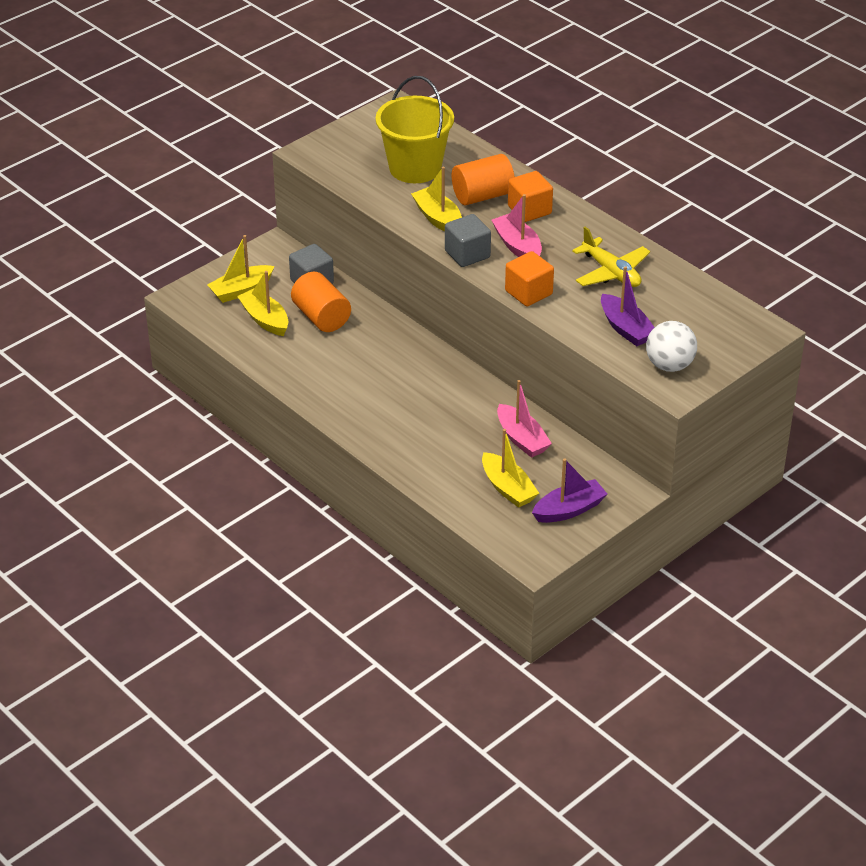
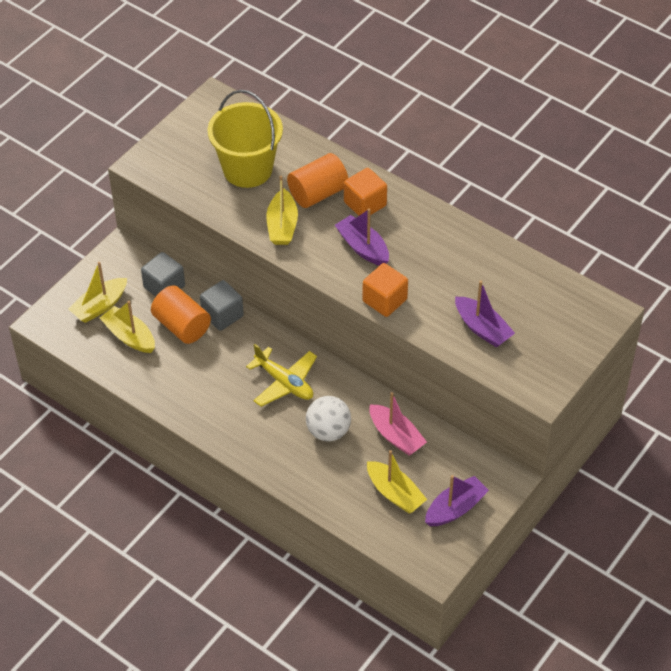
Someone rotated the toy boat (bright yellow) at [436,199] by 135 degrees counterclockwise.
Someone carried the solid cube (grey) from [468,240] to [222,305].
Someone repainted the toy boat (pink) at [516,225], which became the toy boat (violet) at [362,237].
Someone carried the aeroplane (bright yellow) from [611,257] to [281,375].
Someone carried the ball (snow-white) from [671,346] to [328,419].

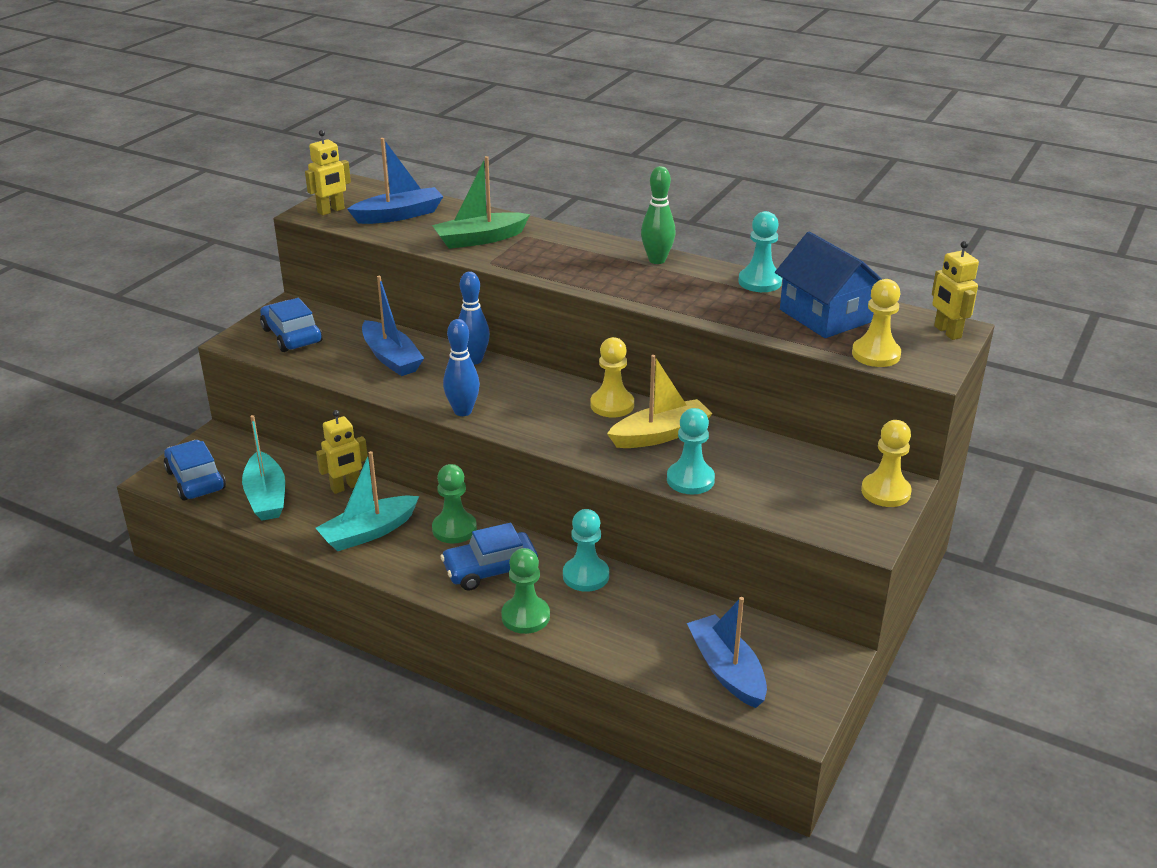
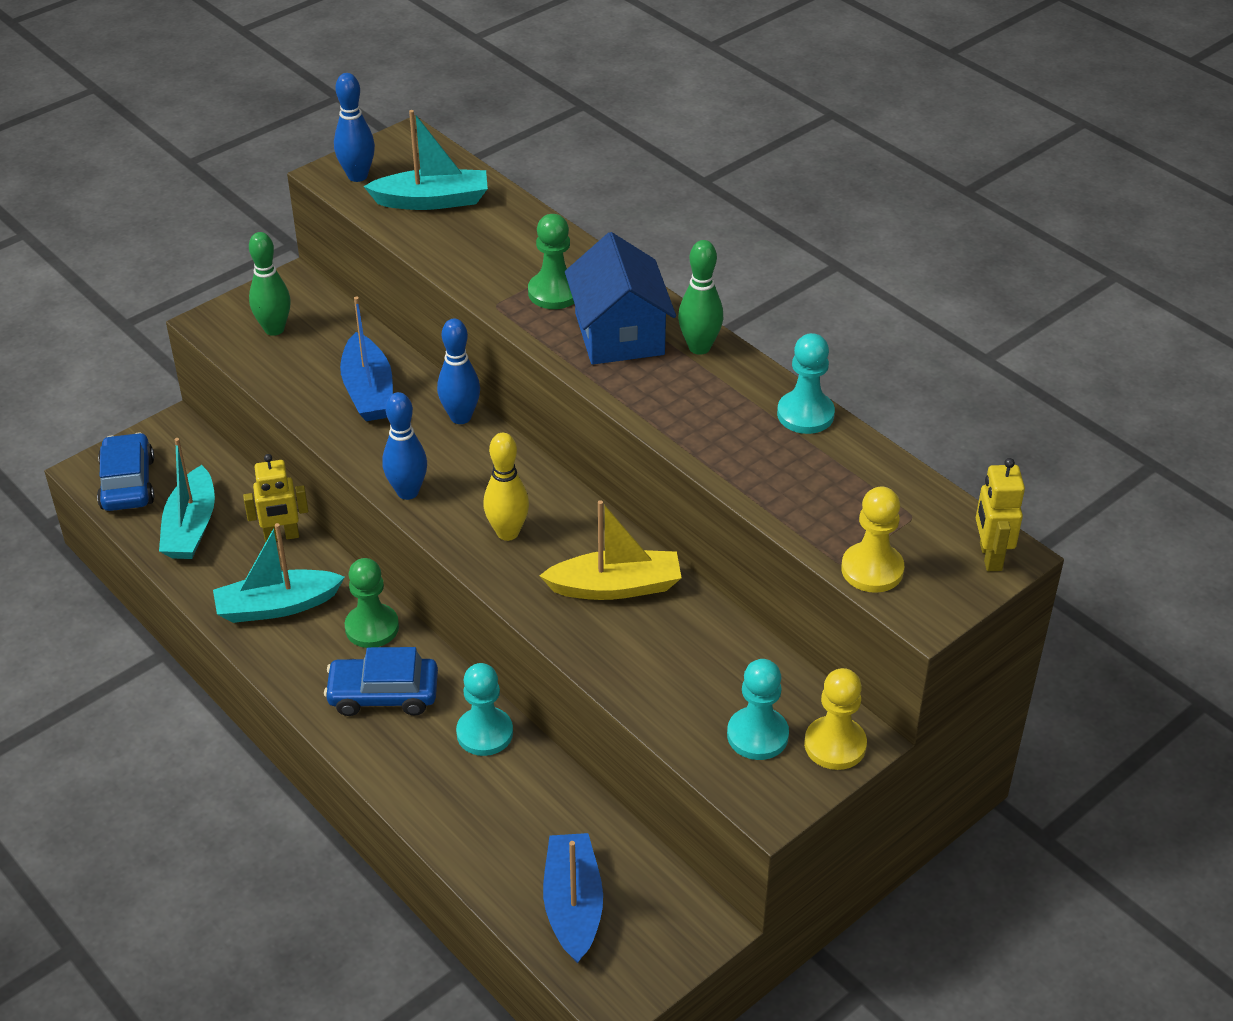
Someone swapped the toy car (blue) at [291,325] for the skittle (leaf-green) at [270,284].
Someone swapped the robot figure (bright yellow) at [328,173] for the skittle (blue) at [354,127].
Someone repainted the toy boat (blue) at [395,181], which became the toy boat (teal) at [425,160].
Someone took away the toy boat (leaf-green) at [481,202].
Someone carried the game pawn (leaf-green) from [525,591] to [551,261].
Someone took away the game pawn (bright yellow) at [612,377].
Someone carried the game pawn (teal) from [691,451] to [758,709].
Someone carried the cottage (blue) from [828,285] to [620,298].
Someone put down the skittle (bright yellow) at [506,487].

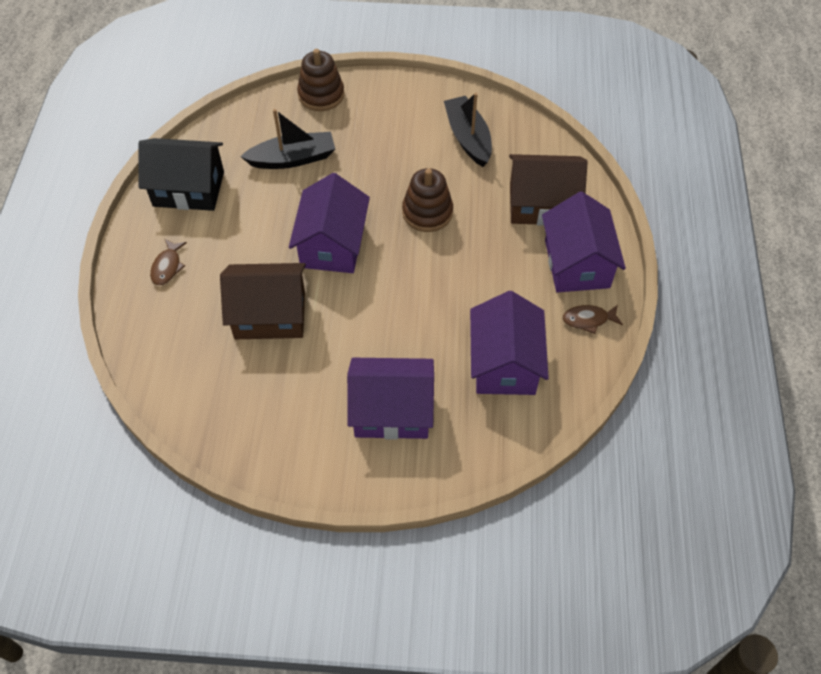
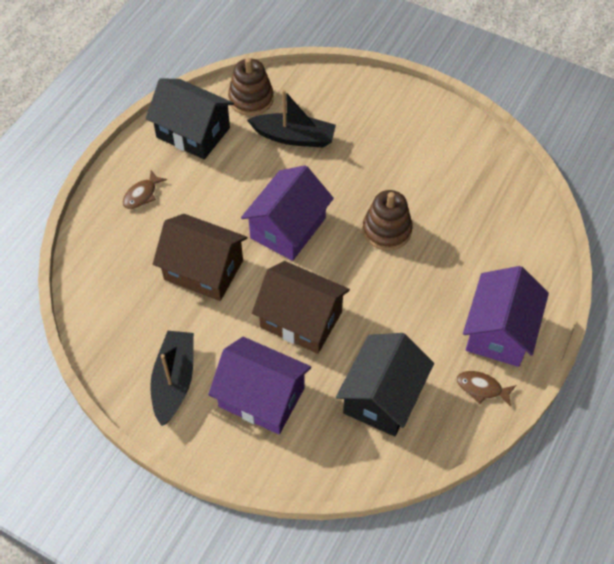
Someone carried the stacking toy (dark brown) from [320,80] to [251,87].
Someone carried the toy boat (jet-black) from [468,130] to [172,378].
Someone repainted the cottage (violet) at [509,343], which became the cottage (jet-black) at [385,385].
Someone carried the cottage (dark brown) from [548,190] to [301,307].

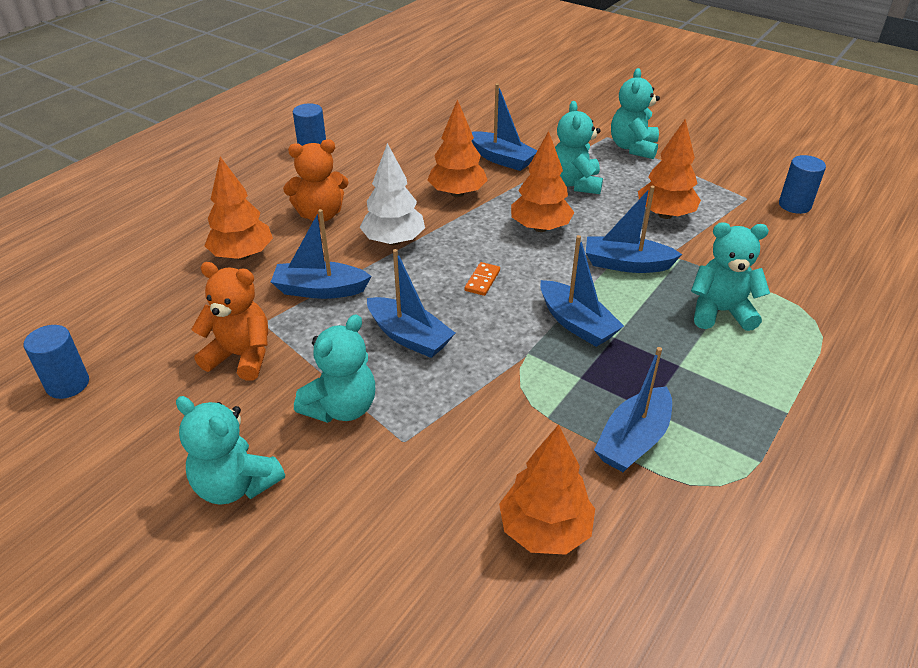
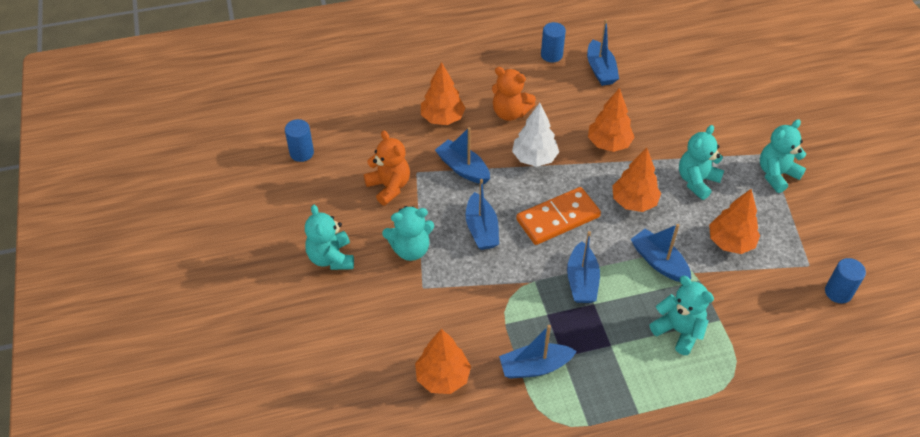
Someone scaled the domino (bright orange) at [482,279] by 2.40.
Someone carried the toy boat (blue) from [504,127] to [603,52].

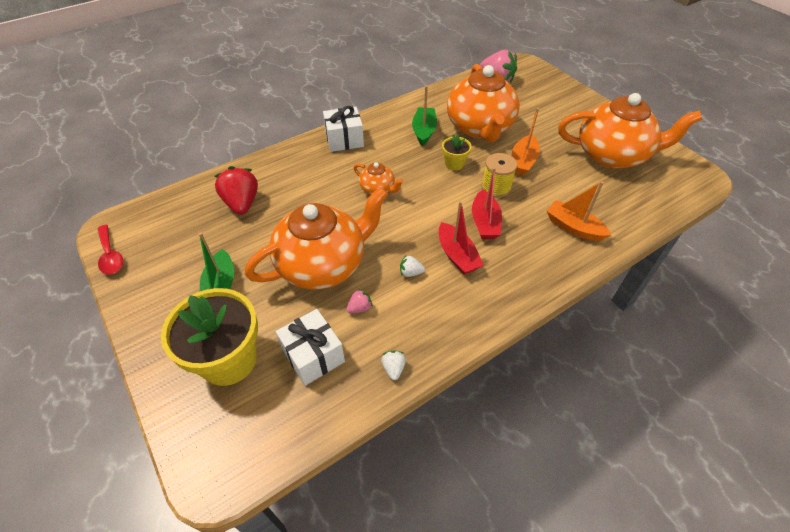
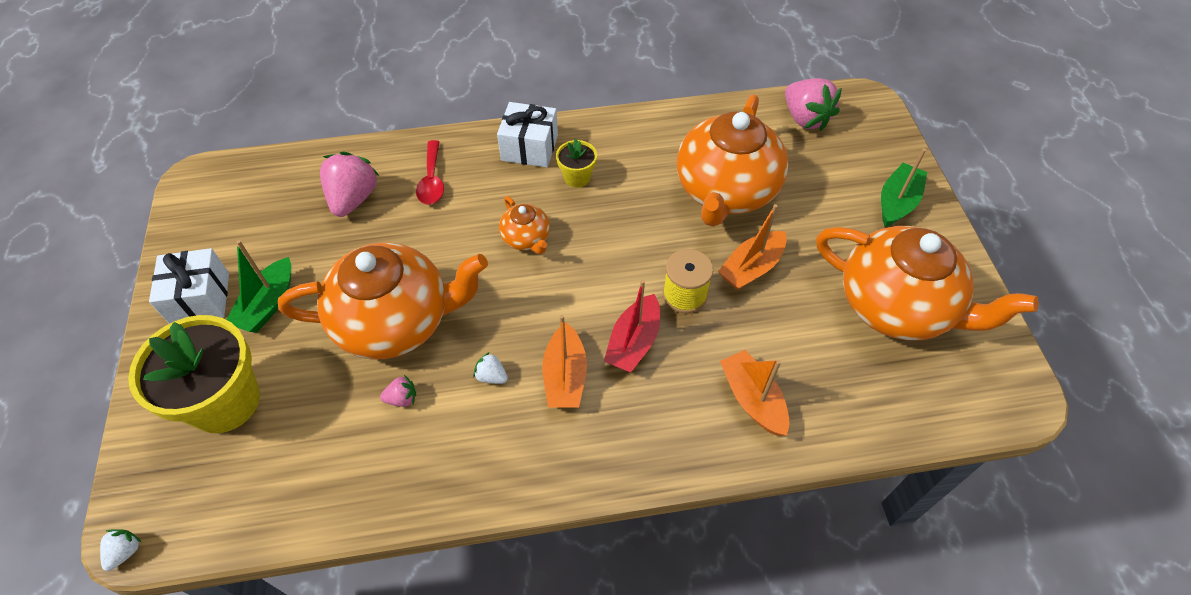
Someone carried the tablespoon (red) from [110,250] to [430,172].
Someone repainted the toy strawberry (red) at [236,190], which became the toy strawberry (pink) at [349,184].
Someone carried the present (snow-white) from [310,347] to [189,286].
Someone carried the toy strawberry (snow-white) from [393,365] to [120,550].
Someone carried the toy boat (leaf-green) from [424,115] to [904,187].
Someone repainted the toy boat (red) at [461,238], which became the toy boat (bright orange) at [564,361].
Someone carried the plant pot (bright yellow) from [457,152] to [576,163].

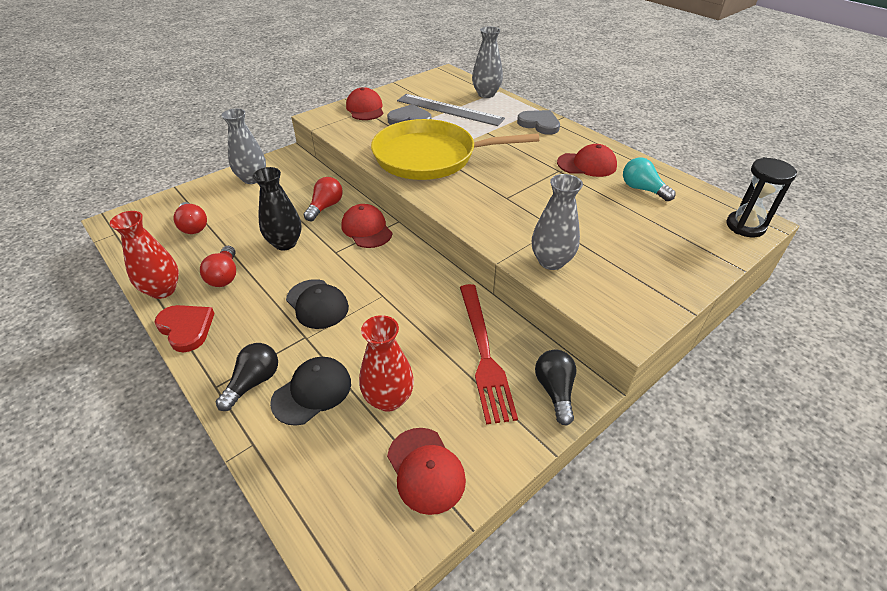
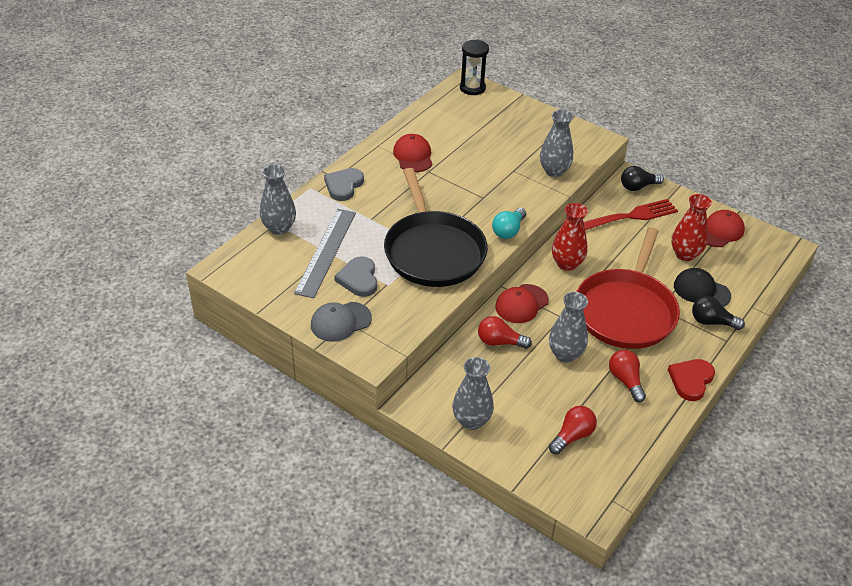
Someone carried the tall vase (red) from [144,255] to [570,237].
Someone rotated the bulb (red) at [218,266] by 90 degrees counterclockwise.
Someone repainted the tall vase (jet-black) at [277,208], which became the tall vase (grey) at [568,327].
Someone swapped the cap (jet-black) at [317,304] for the pan (red) at [628,288].
Someone repainted the cap (red) at [364,103], which became the cap (grey) at [341,322].
Someone repainted the pan (bright yellow) at [455,149], which became the pan (jet-black) at [436,227].
Someone carried the bulb (teal) from [649,179] to [509,223].

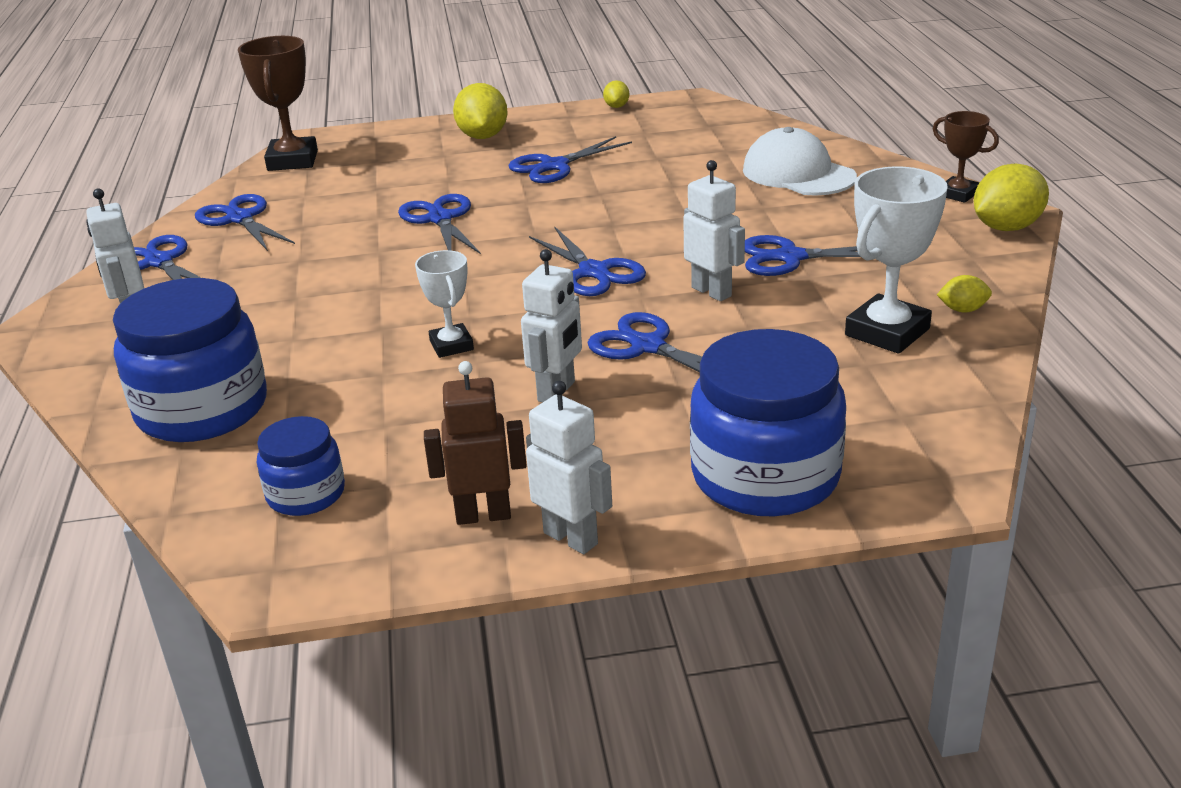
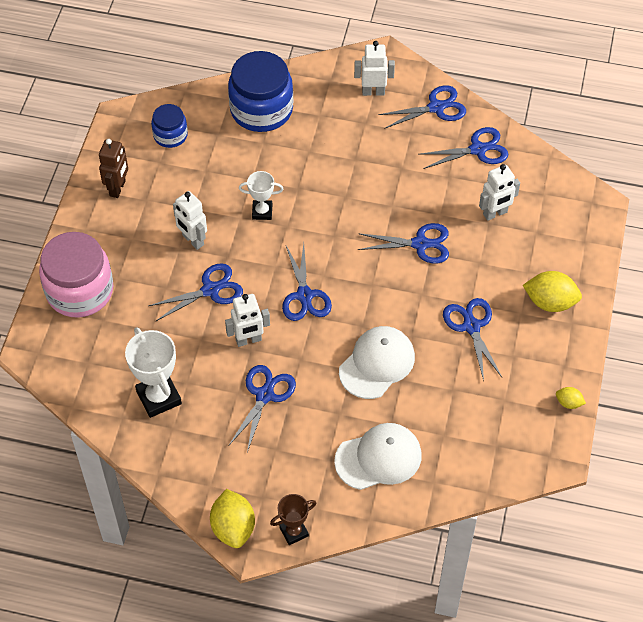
Someone took away the trophy (dark brown) at [278,103].
Someone carried the robot figure (snow-white) from [569,467] to [499,192].
Someone rotated the scissors (blue) at [587,261] by 90 degrees counterclockwise.
Someone repainted the jar (blue) at [768,422], which became the jar (pink) at [76,274].
Someone took away the lemon (bright yellow) at [964,294].
Someone put down the cap (snow-white) at [377,362].

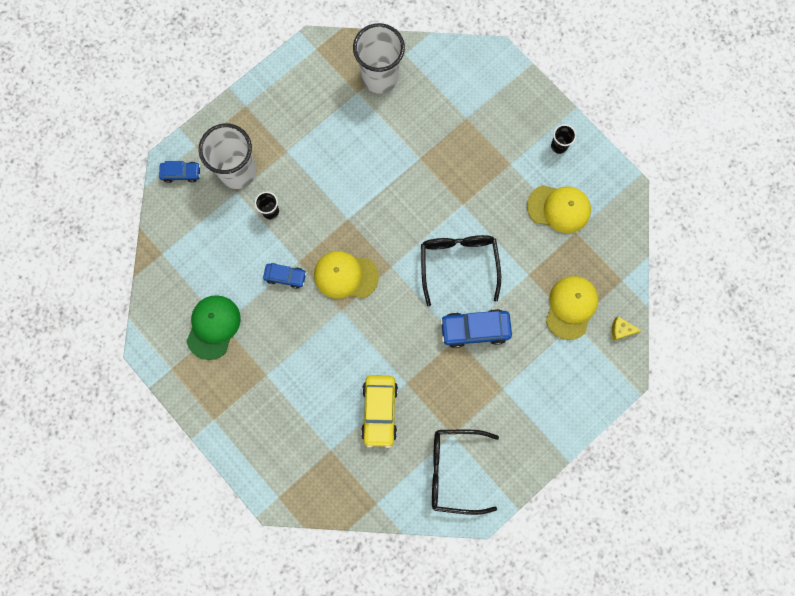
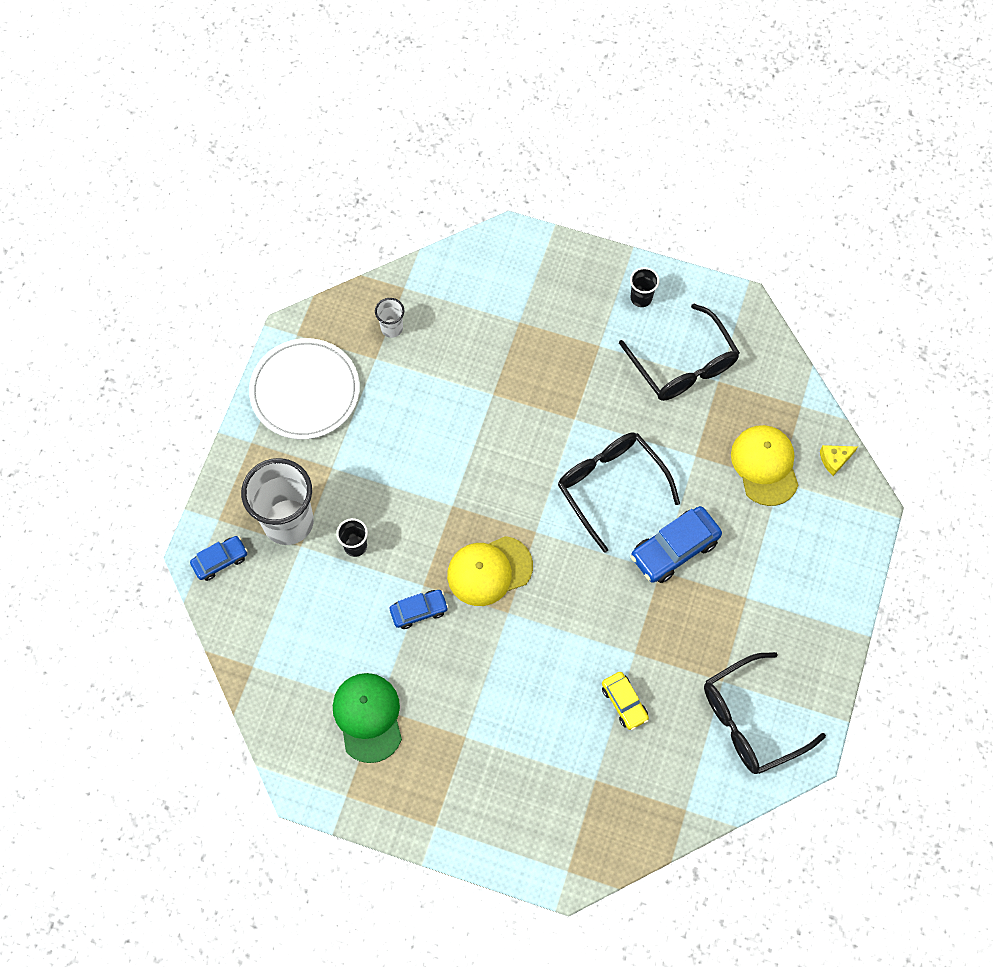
Someone scaled the beaker (snow-white) at [379,58] by 0.45.
Someone scaled the toy car (bright yellow) at [379,411] by 0.61.
Someone swapped the cap (bright yellow) at [559,209] for the eyeglasses (jet-black) at [679,352].
Someone put down the plate (snow-white) at [304,389].

